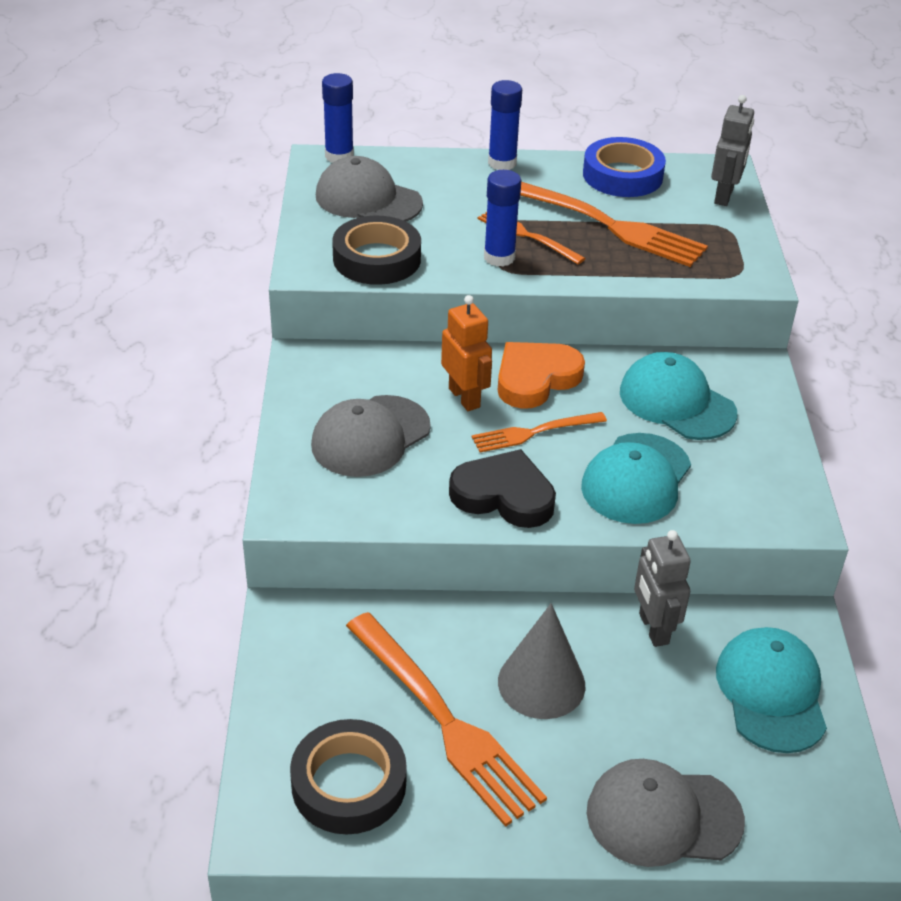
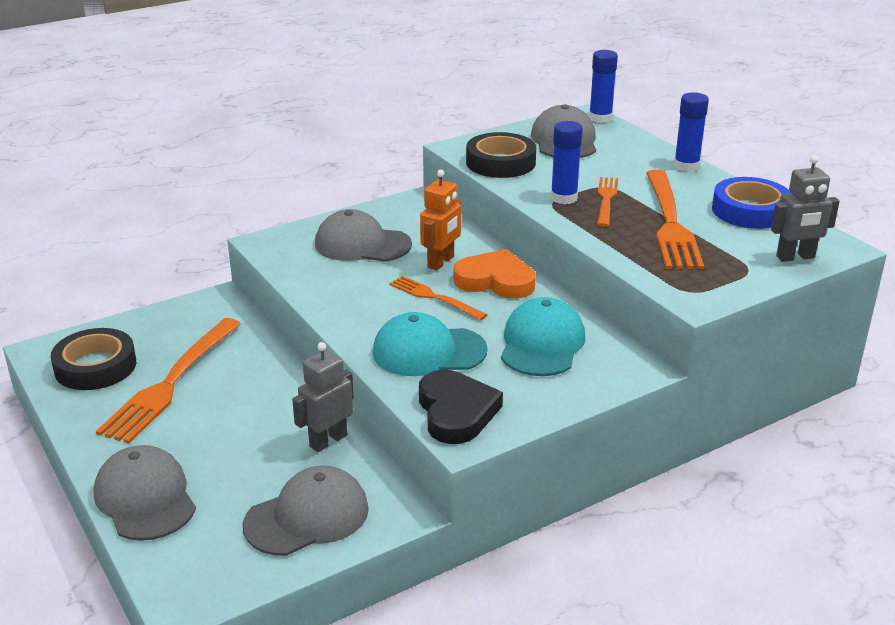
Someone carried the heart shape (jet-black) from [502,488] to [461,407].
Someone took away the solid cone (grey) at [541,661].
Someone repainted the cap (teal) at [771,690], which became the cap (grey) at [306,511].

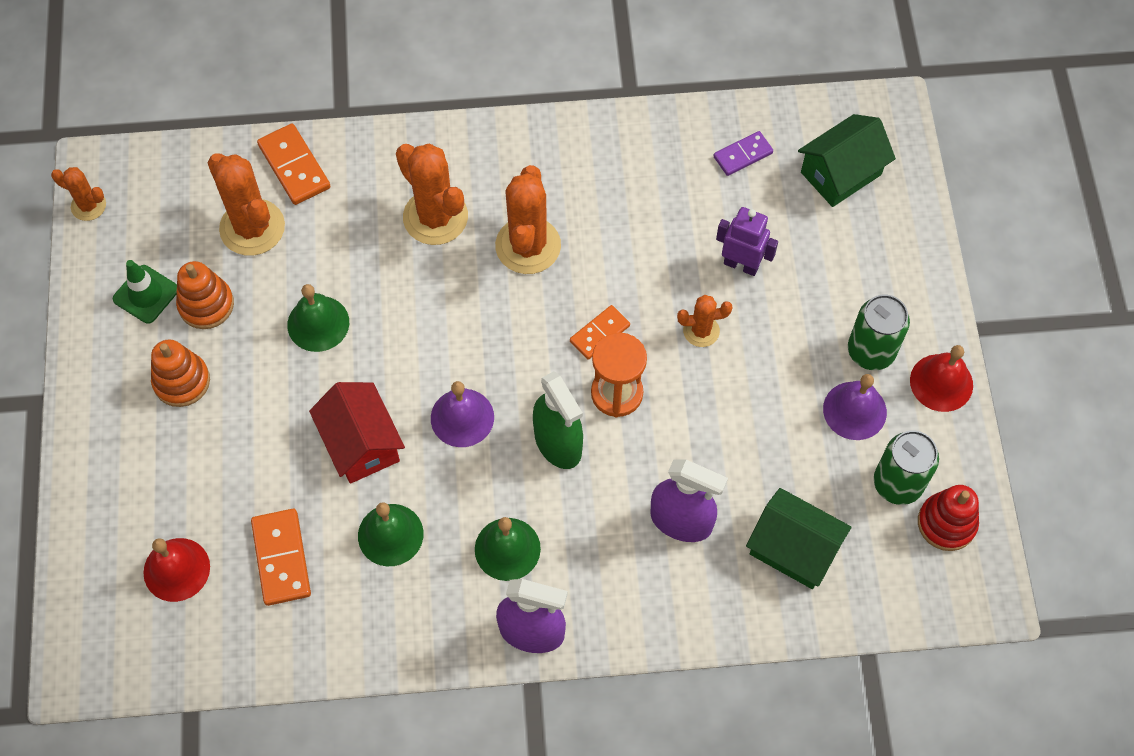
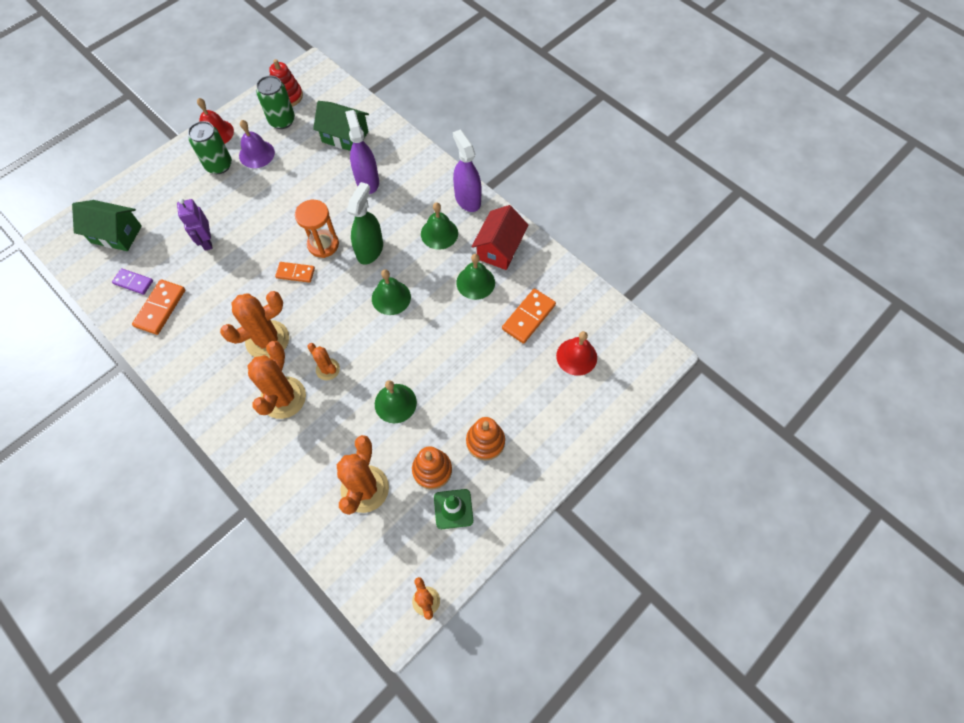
Someone carried the domino (bright orange) from [293,164] to [158,307].
Someone carried the cottage (red) from [357,433] to [500,237].
Someone repainted the bell (violet) at [462,414], which became the bell (leaf-green) at [391,292].
Someone carried the prickly plant (bright orange) from [705,321] to [323,361].
Someone rotated the cottage (leaf-green) at [798,538] by 60 degrees counterclockwise.

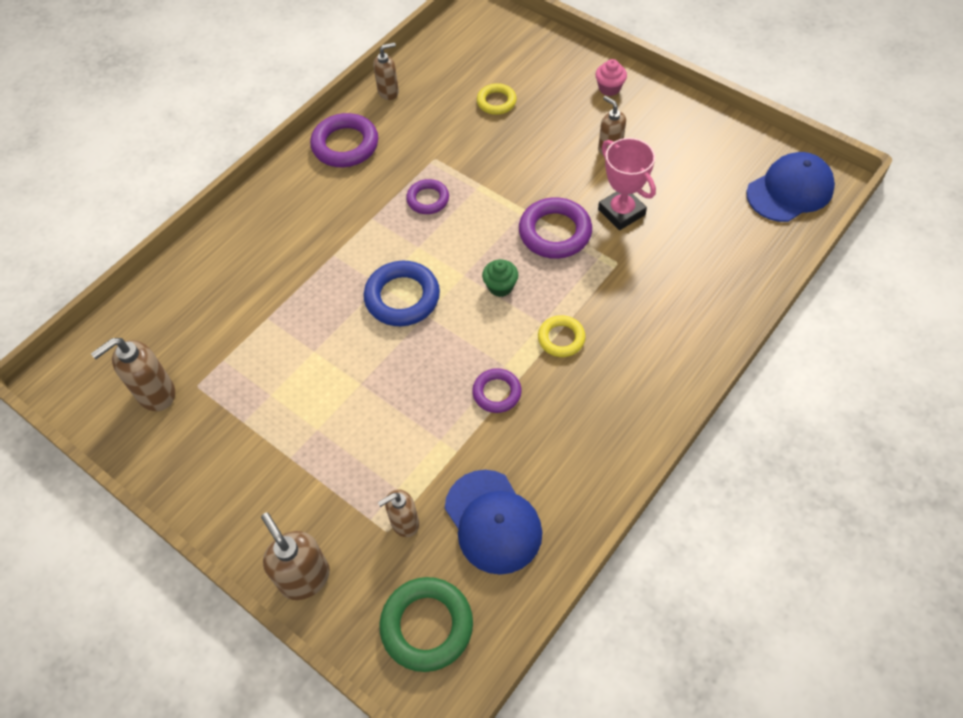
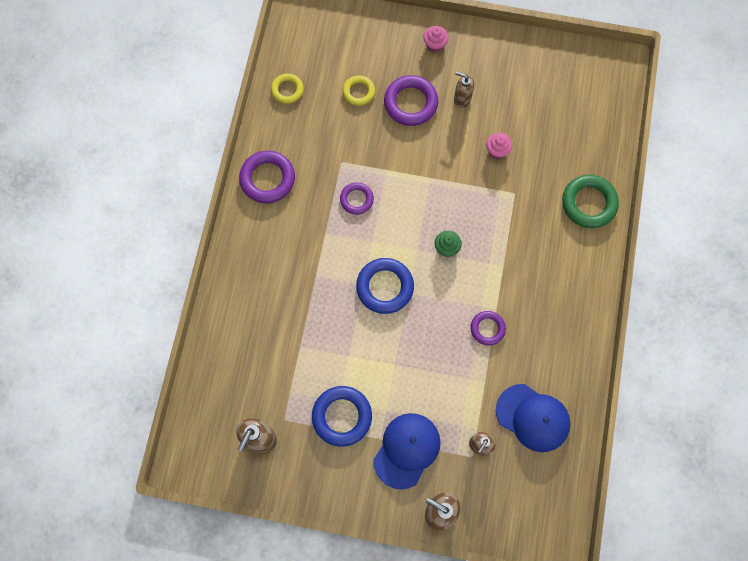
Someone took away the pump bottle (dark brown) at [386,71].
Someone carried the ring (leaf-green) from [426,624] to [590,201].
Someone carried the ring (violet) from [555,228] to [411,100].
Someone carried the ring (bright yellow) from [562,336] to [287,88].
Someone swapped the trophy (pink) at [627,184] for the fairy cake (pink) at [499,146].
Someone carried the cap (blue) from [790,187] to [407,451].
Someone put down the ring (blue) at [342,416].

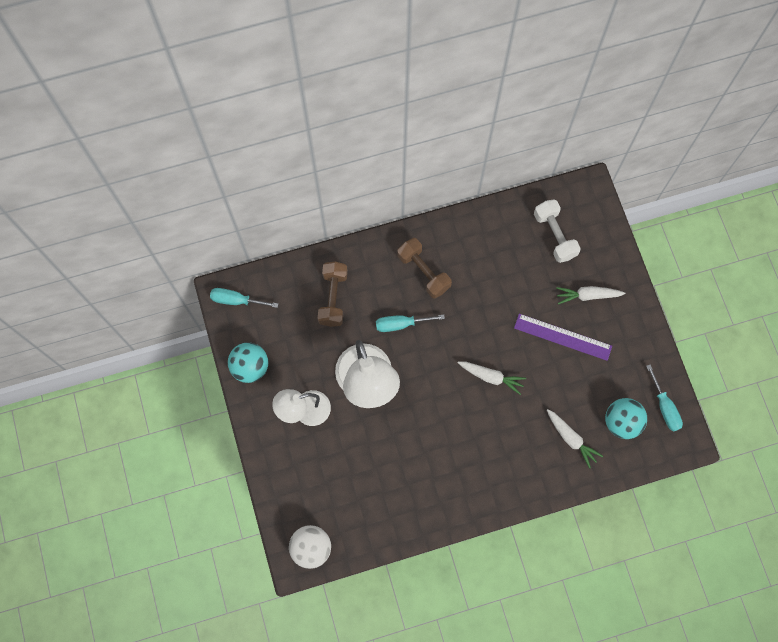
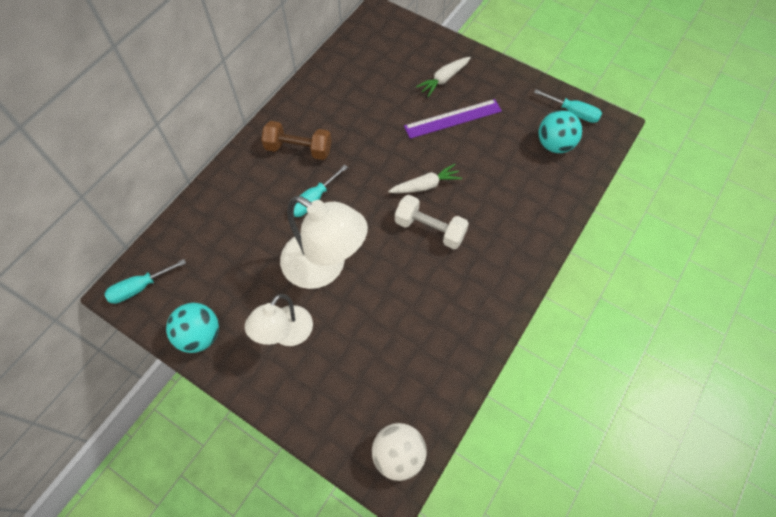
Someone took away the hand weight (dark brown) at [333,294].
Someone carried the hand weight (snow-white) from [557,231] to [432,222].
Someone took away the toy carrot (snow-white) at [575,439].

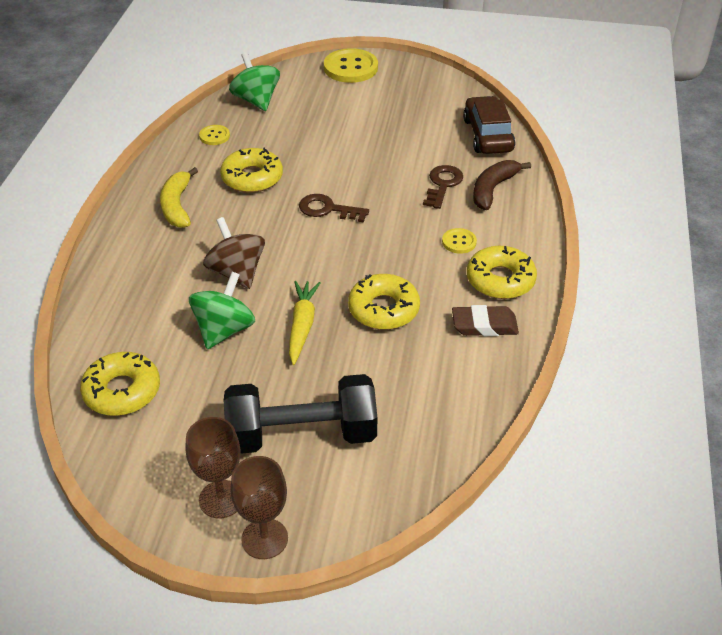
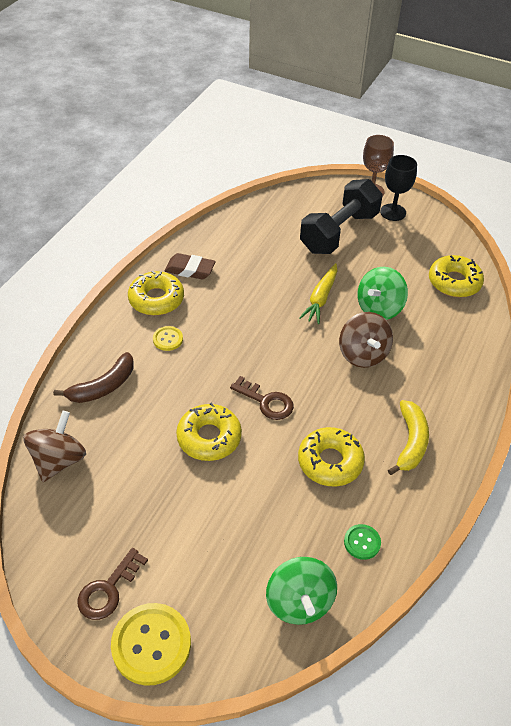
Someone repainted the wine glass (dark brown) at [212,467], which became the wine glass (jet-black) at [398,188].
Someone repainted the sewing button (bright yellow) at [214,135], which became the sewing button (leaf-green) at [362,542].
Someone rotated the hand weight (jet-black) at [300,414] by 60 degrees counterclockwise.
Someone carried the donut (bright yellow) from [384,302] to [209,432].
Someone carried the key (dark brown) from [443,187] to [112,584].
Someone swapped the toy car (dark brown) at [489,125] for the toy top (dark brown) at [54,446].

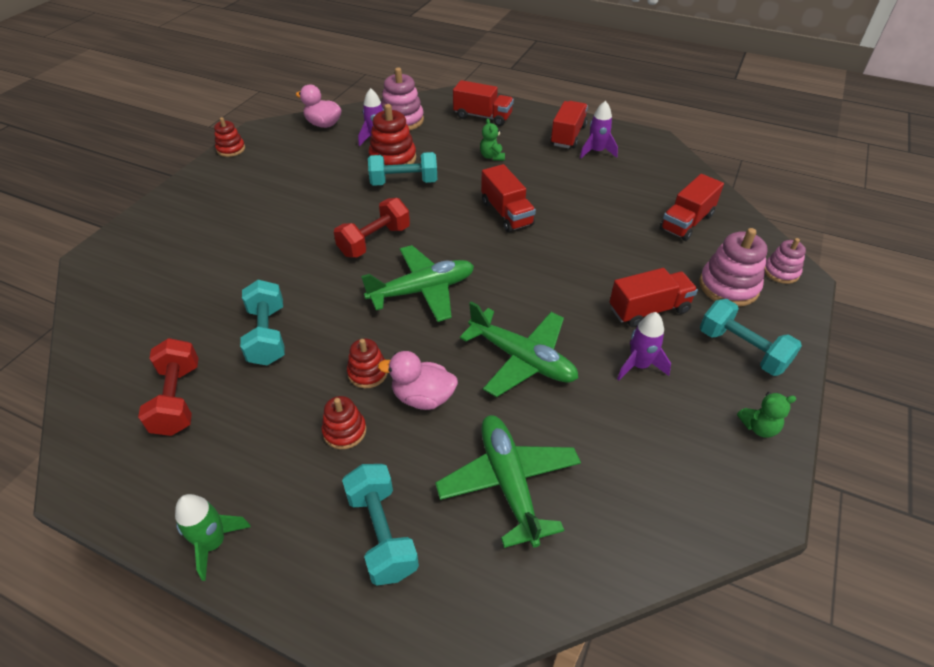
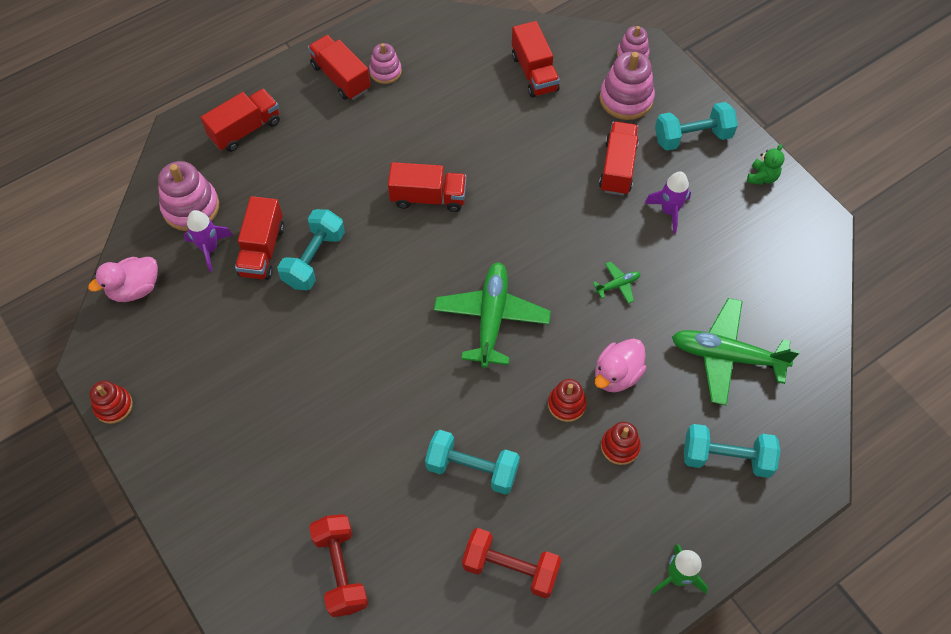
Someone carried the hand weight (red) from [372,228] to [338,565].
Someone swapped the stacking toy (red) at [392,134] for the lorry (red) at [259,238].
Someone scaled the aeroplane (leaf-green) at [519,349] by 0.44.
Someone took away the teddy (leaf-green) at [492,139].
Someone swapped the rocket (violet) at [599,130] for the stacking toy (pink) at [385,63].

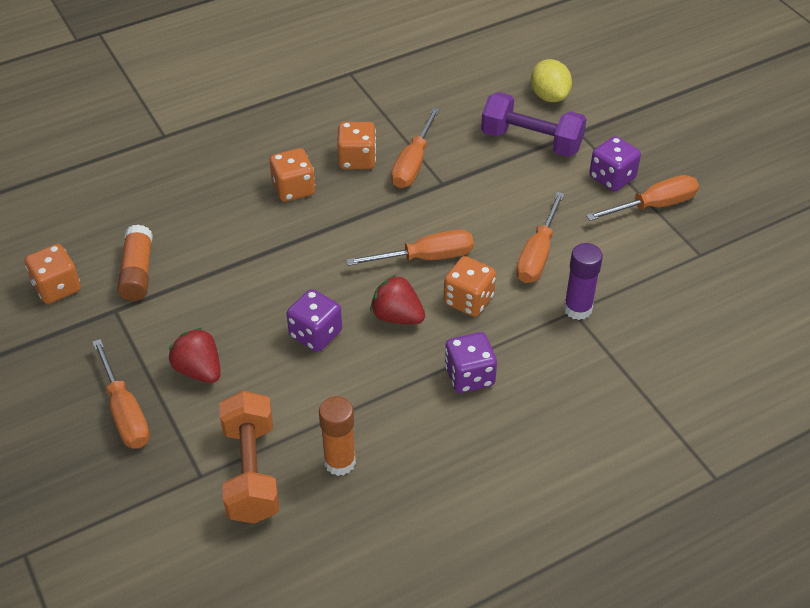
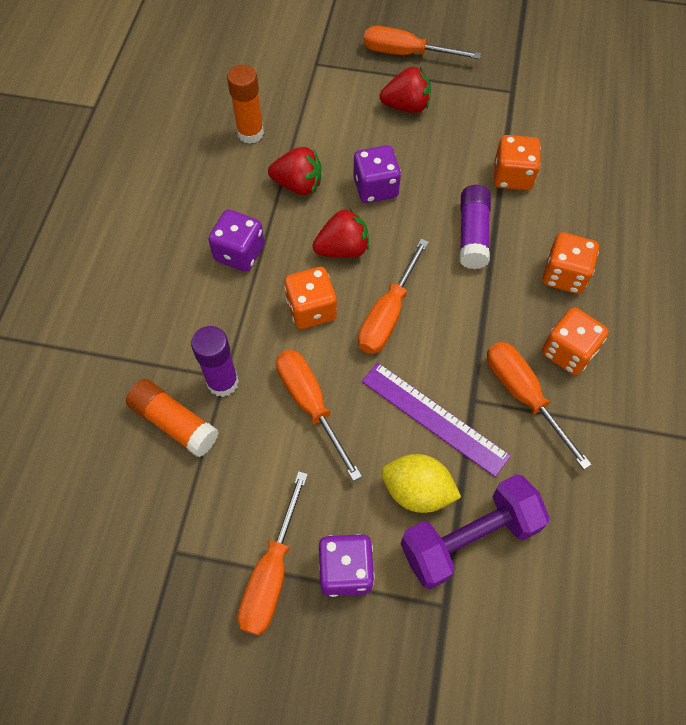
Someone carried the die (bright orange) from [53,274] to [517,162].
Someone carried the glue stick (bright orange) from [135,262] to [172,418].
Someone took away the hand weight (bright orange) at [249,457].
Someone carried the lemon (bright yellow) from [551,80] to [421,483].
Someone put down the toy strawberry (red) at [294,171].
Someone put down the measuring stick (violet) at [436,420].
Someone put down the glue stick (violet) at [475,227].

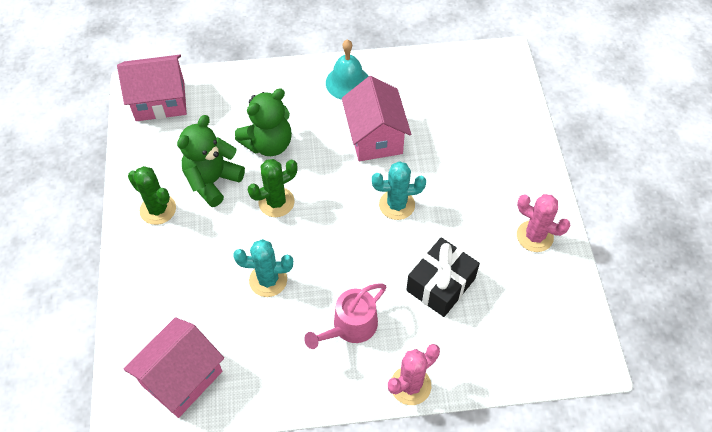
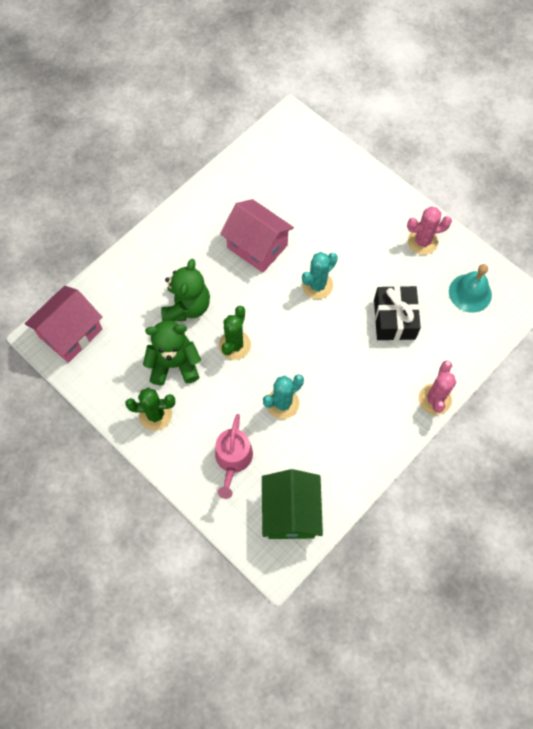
Someone repainted the cottage (pink) at [173,367], which became the cottage (leaf-green) at [292,504].
Someone rotated the teddy (leaf-green) at [211,161] by 90 degrees clockwise.
Someone carried the watering pot (pink) from [345,316] to [234,456].
Someone carried the bell (teal) from [347,69] to [470,288].

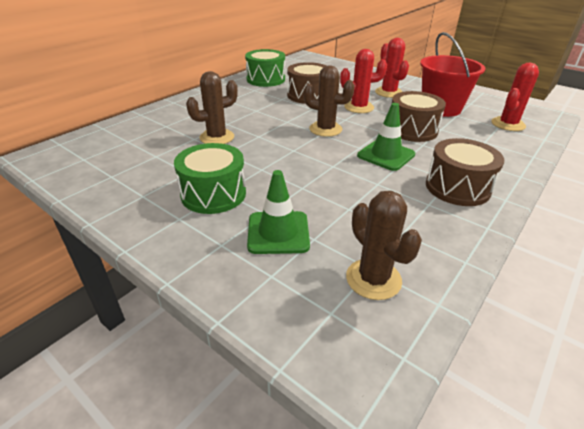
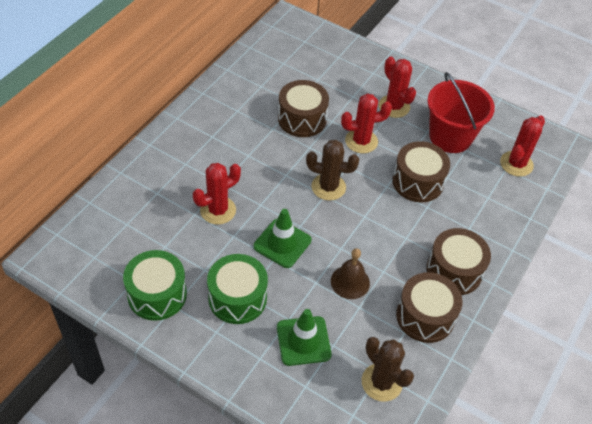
Someone repainted the prickly plant (dark brown) at [212,107], which became the prickly plant (red) at [217,194].
Someone carried the snare drum (leaf-green) from [265,68] to [155,285].
Someone carried the road cone (leaf-green) from [386,137] to [282,238].
Someone put down the bell (dark brown) at [350,273].
Someone put down the snare drum (dark brown) at [429,307].

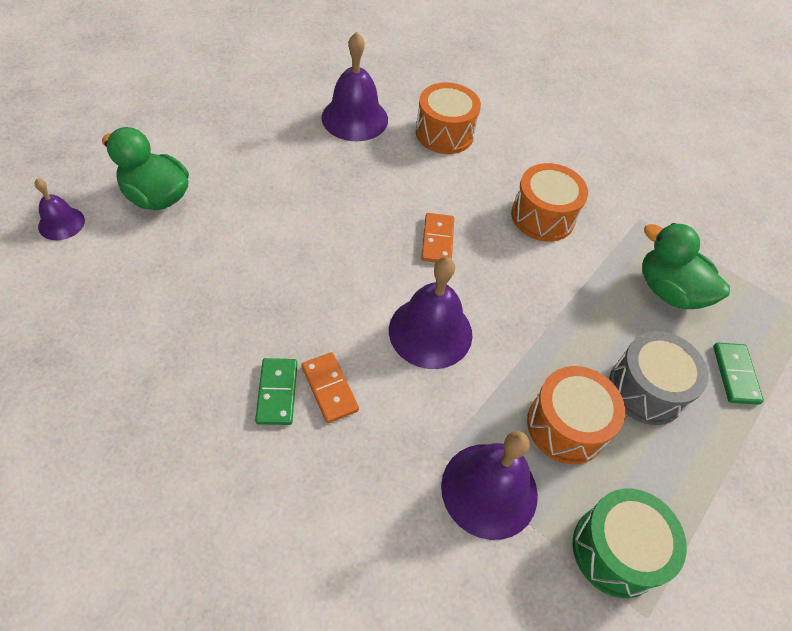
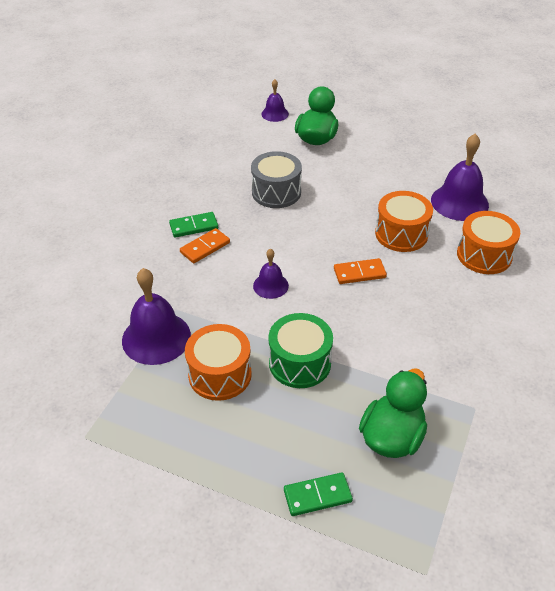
Someone scaled the bell (violet) at [431,313] by 0.55.
Someone carried the snare drum (bright orange) from [549,202] to [404,221].
Someone carried the snare drum (leaf-green) from [629,543] to [300,350].
Someone carried the snare drum (grey) from [659,378] to [276,179].

